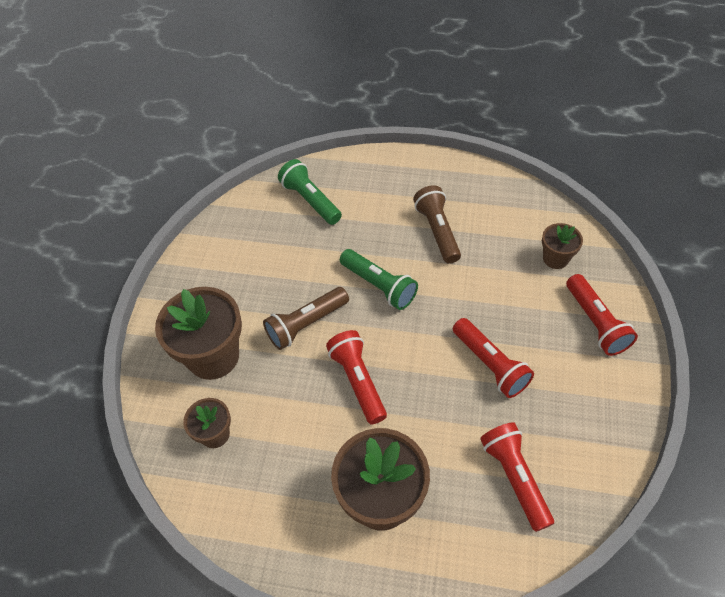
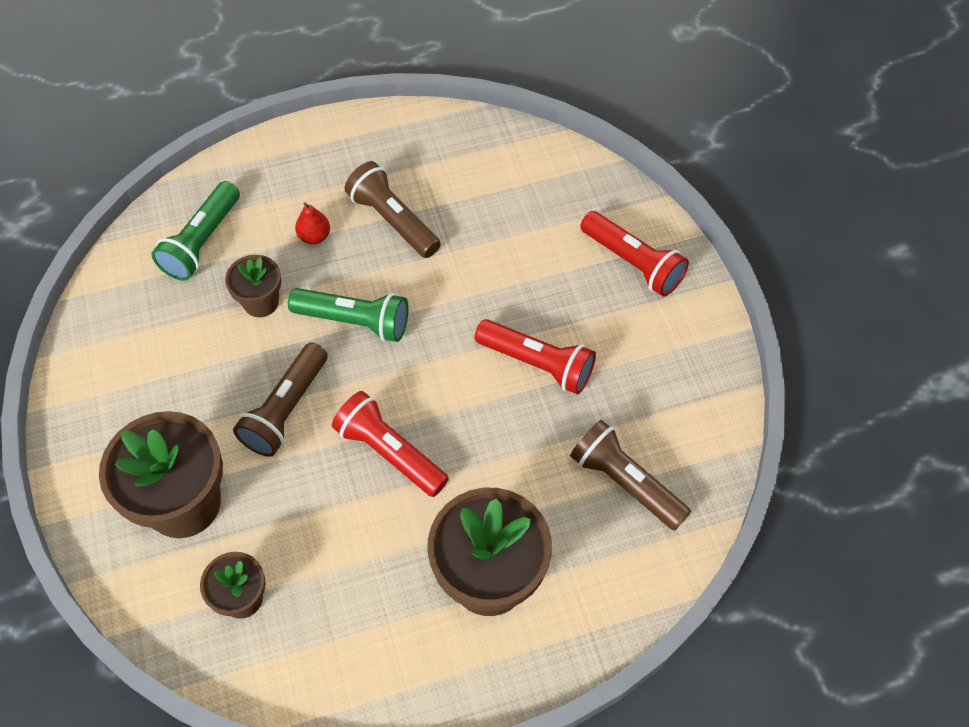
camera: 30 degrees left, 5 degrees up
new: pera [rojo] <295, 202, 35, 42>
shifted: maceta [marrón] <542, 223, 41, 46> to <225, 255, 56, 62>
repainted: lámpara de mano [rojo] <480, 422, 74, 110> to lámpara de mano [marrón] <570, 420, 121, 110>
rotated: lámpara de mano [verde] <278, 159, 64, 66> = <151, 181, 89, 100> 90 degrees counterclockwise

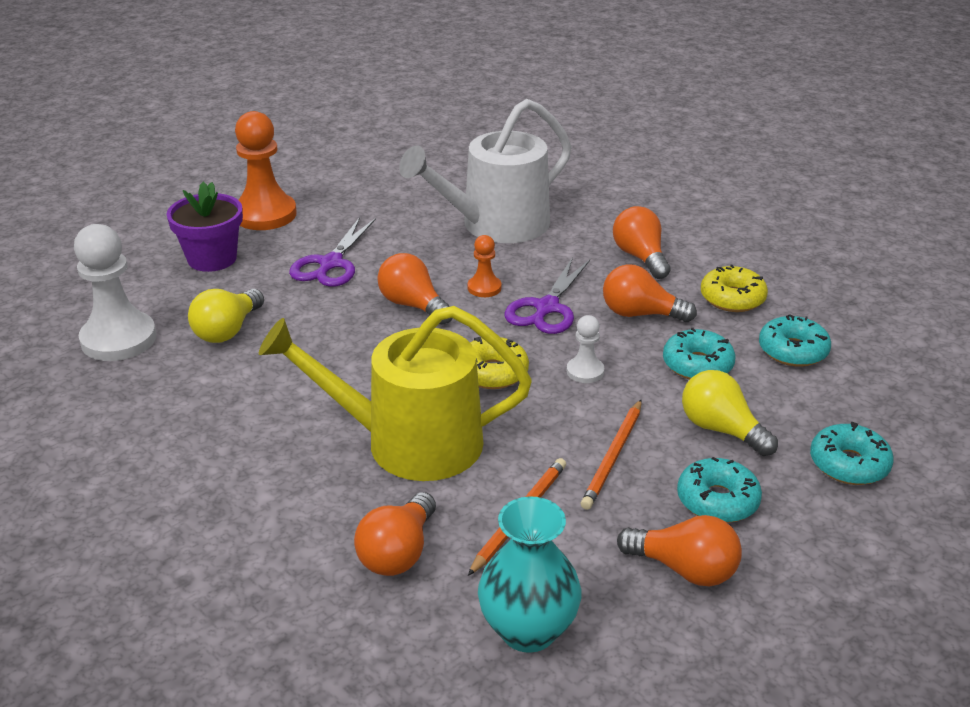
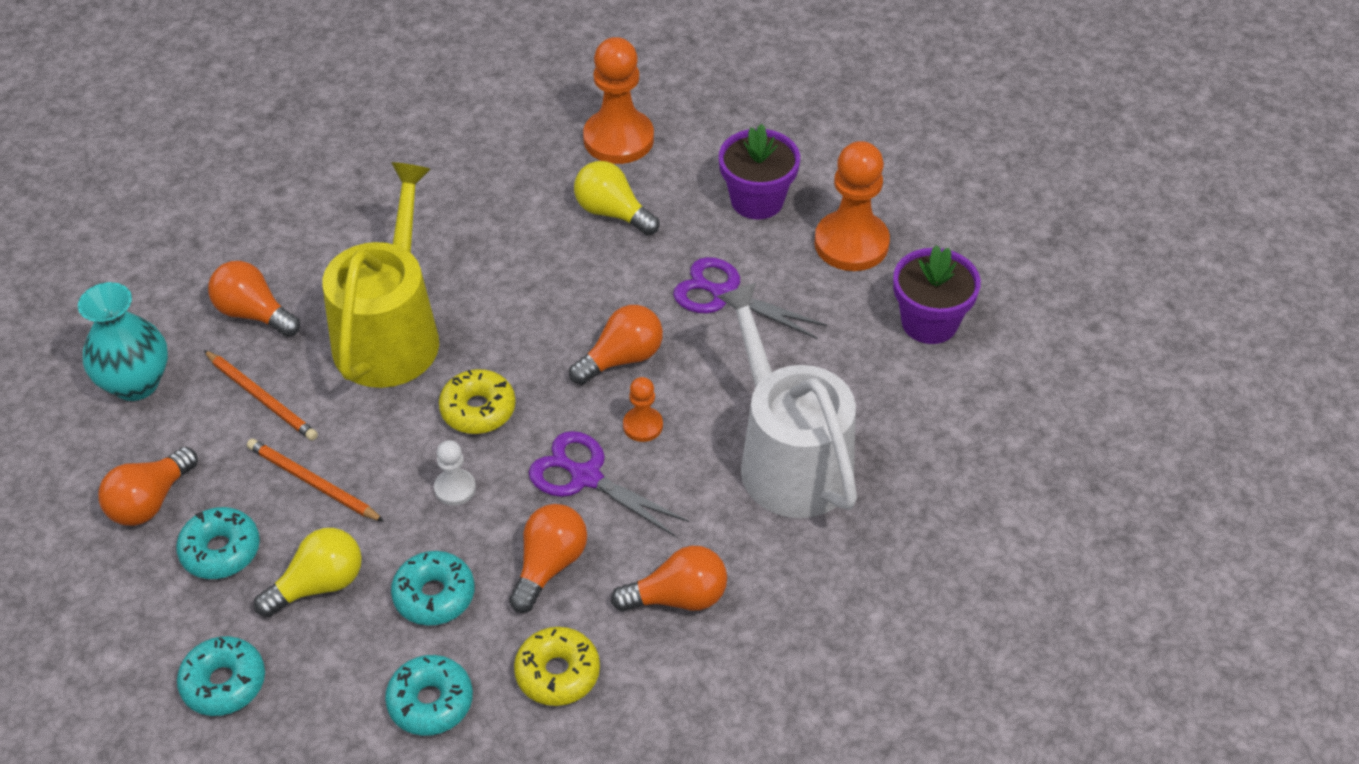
camera: 100 degrees right, 15 degrees up
new: maceta [morado] <893, 245, 88, 99>
repainted: peón [blanco] <74, 224, 82, 137> to peón [naranja] <583, 37, 71, 127>

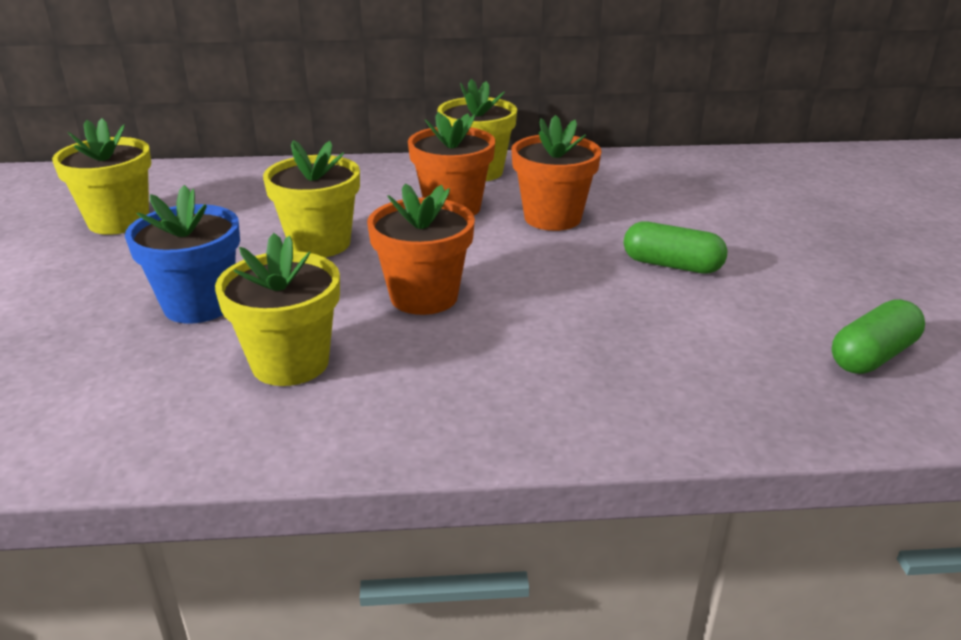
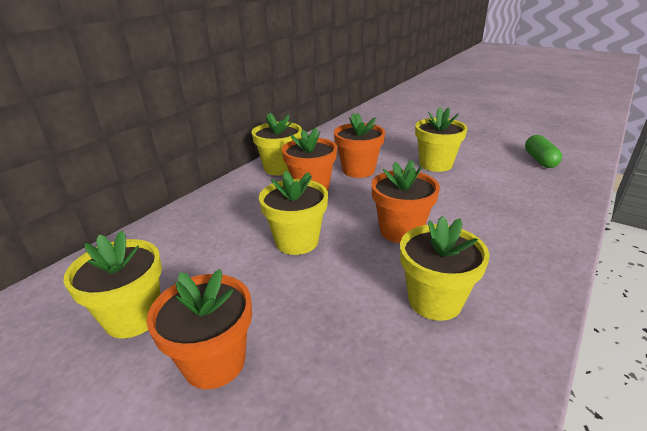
camera: 50 degrees left, 0 degrees up
gone: maceta [azul] <125, 185, 115, 139>
new: maceta [naranja] <147, 269, 105, 120>
swapped: cápsula [verde] <624, 221, 103, 53> to maceta [amarillo] <415, 107, 52, 65>

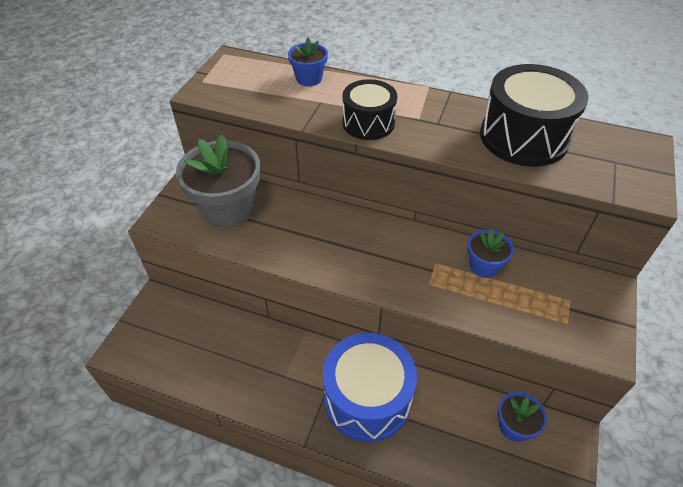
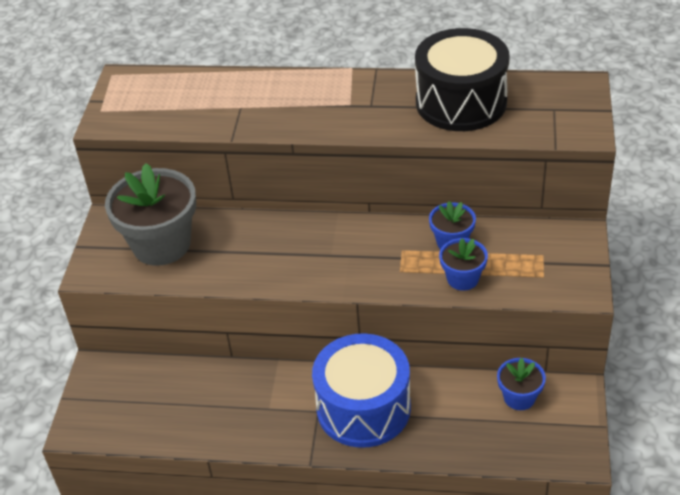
camera: 10 degrees left, 5 degrees down
gone: tambor [negro] <343, 79, 54, 61>
shifted: maceta [azul] <288, 38, 40, 48> to <439, 238, 49, 53>

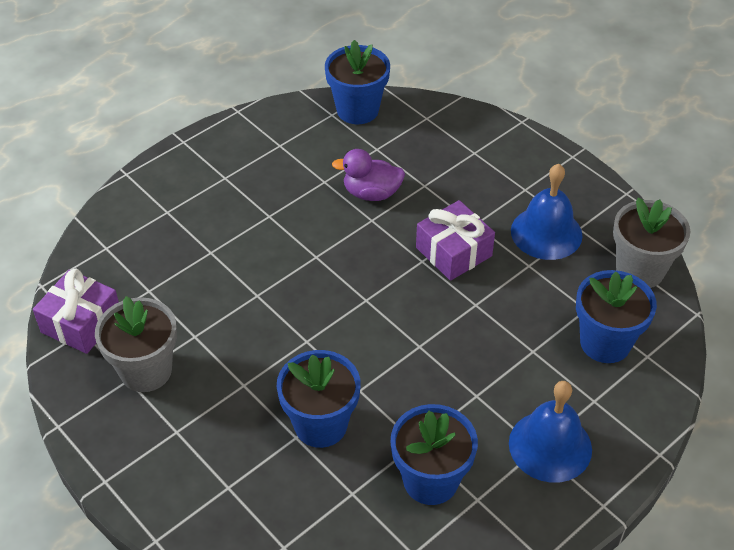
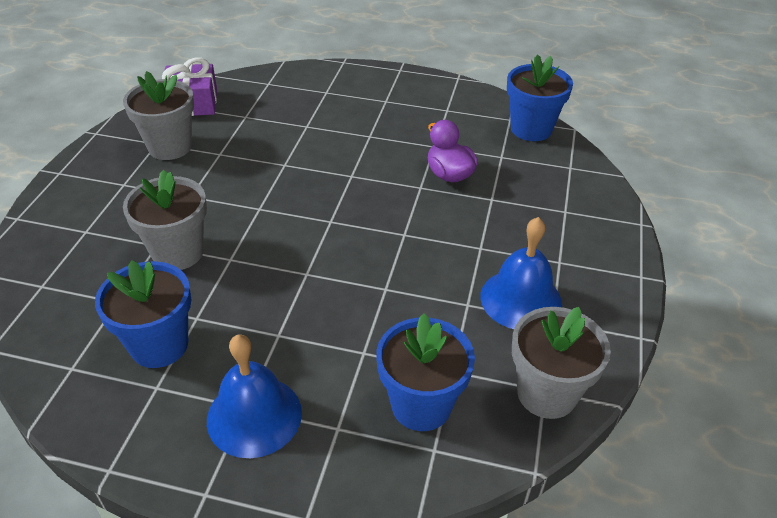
camera: 55 degrees right, 5 degrees down
gone: regalo [morado] <416, 200, 79, 81>
repainted: maceta [azul] <277, 350, 84, 98> to maceta [gris] <123, 170, 84, 100>

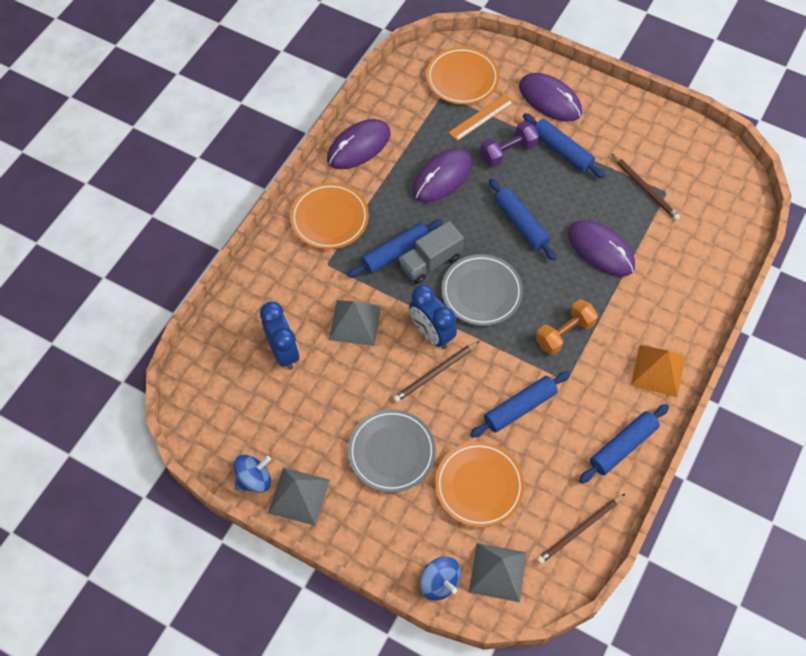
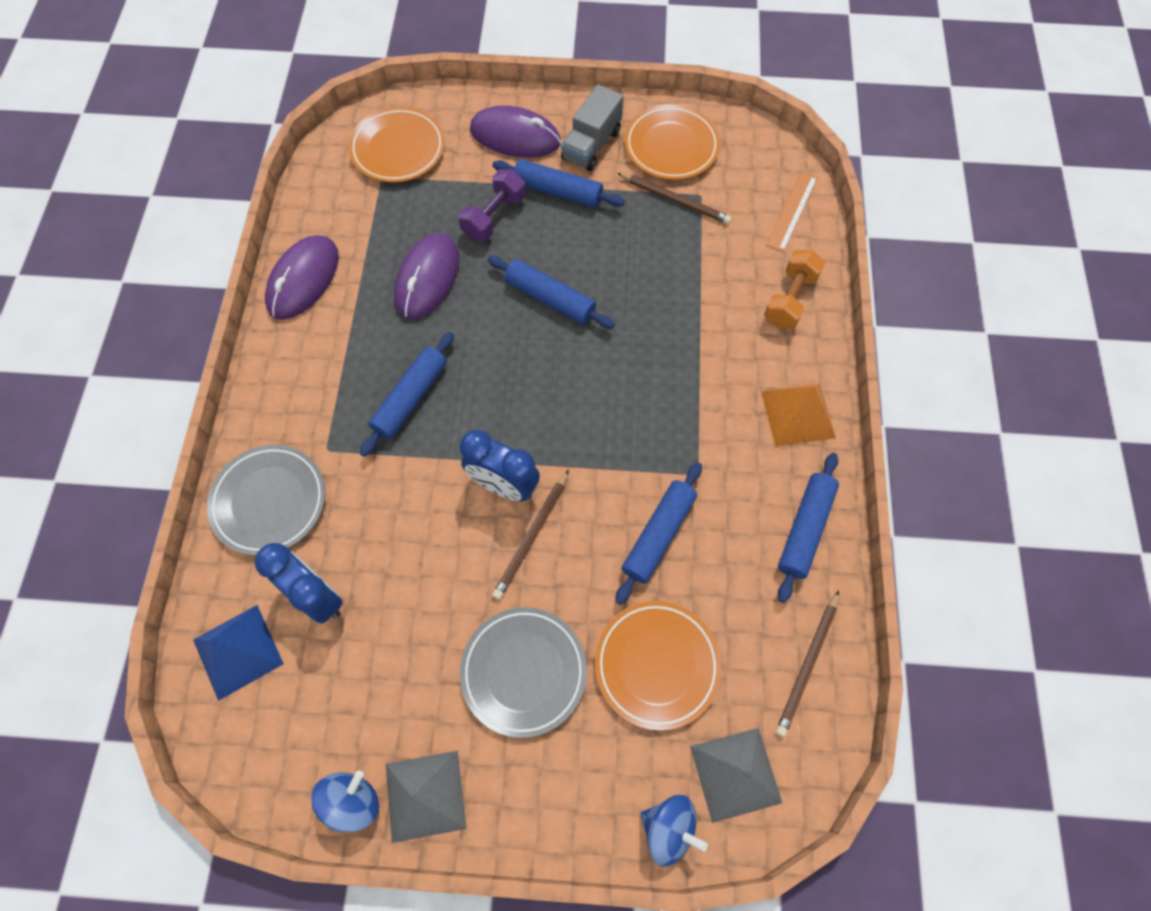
camera: 25 degrees left, 5 degrees up
gone: ratón [morado] <568, 220, 67, 57>; pirámide [gris] <329, 300, 52, 46>
new: pirámide [azul] <193, 605, 91, 96>
shifted: regla [naranja] <449, 94, 65, 47> to <767, 172, 50, 80>; plato [naranja] <290, 183, 79, 66> to <624, 104, 96, 76>; camión [gris] <399, 221, 65, 63> to <561, 85, 63, 86>; plato [gris] <441, 254, 82, 72> to <207, 445, 118, 111>; mancuerna [naranja] <536, 299, 62, 56> to <764, 250, 61, 79>

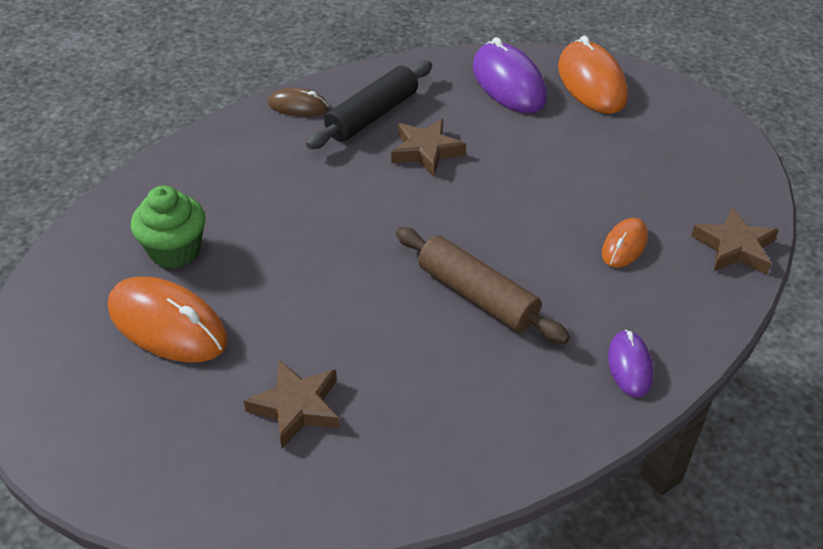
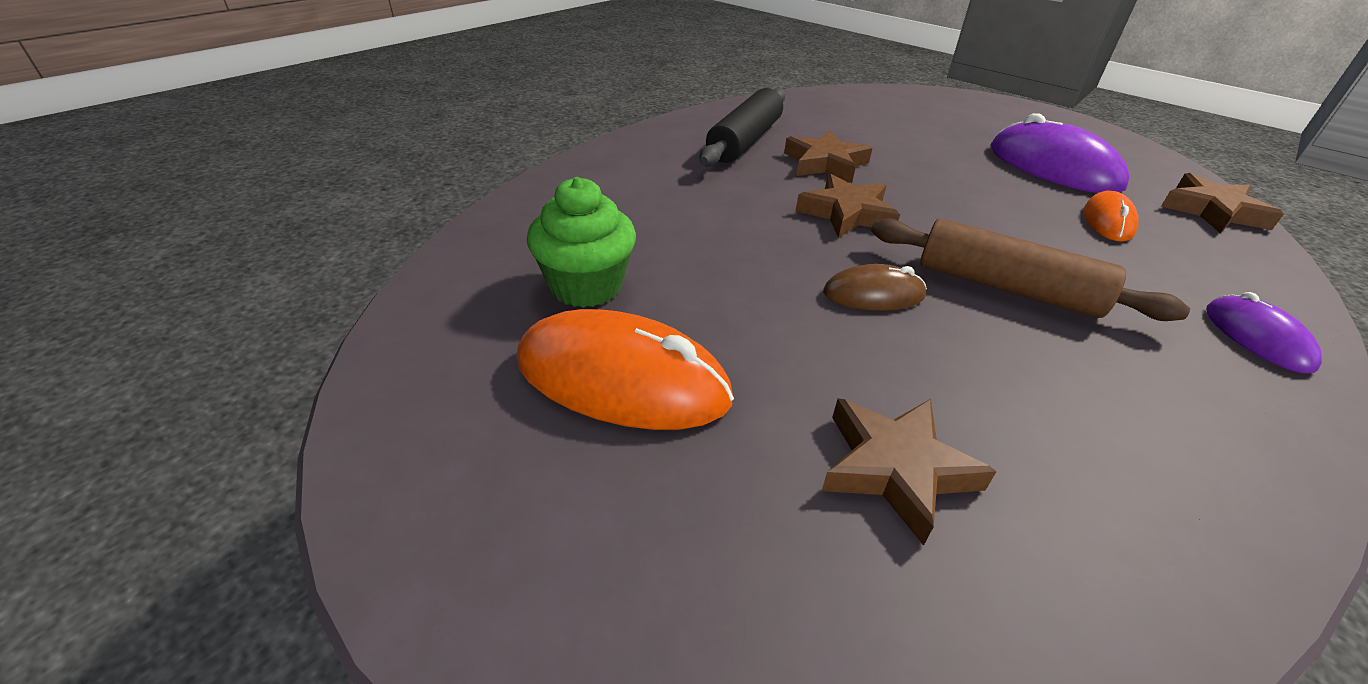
camera: 15 degrees left, 5 degrees down
gone: ratón [naranja] <558, 36, 70, 78>
new: estrella [marrón] <796, 173, 104, 65>
shifted: ratón [morado] <473, 37, 74, 76> to <990, 113, 140, 80>; ratón [marrón] <268, 87, 61, 29> to <823, 264, 104, 47>

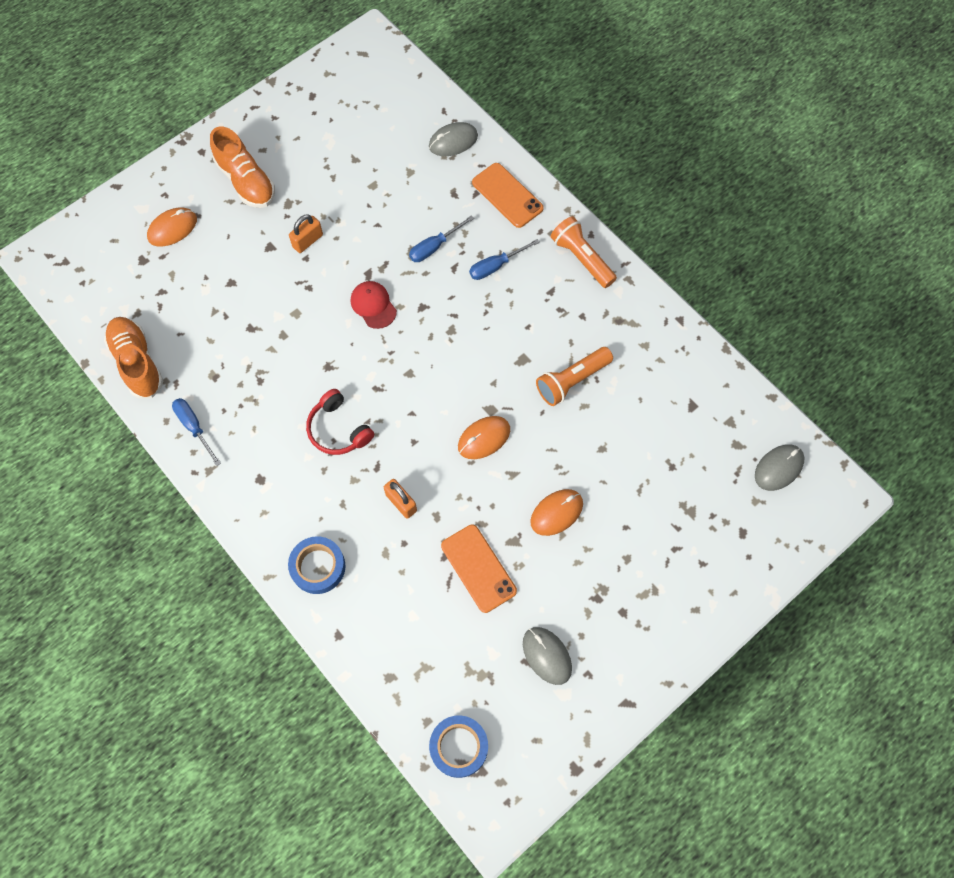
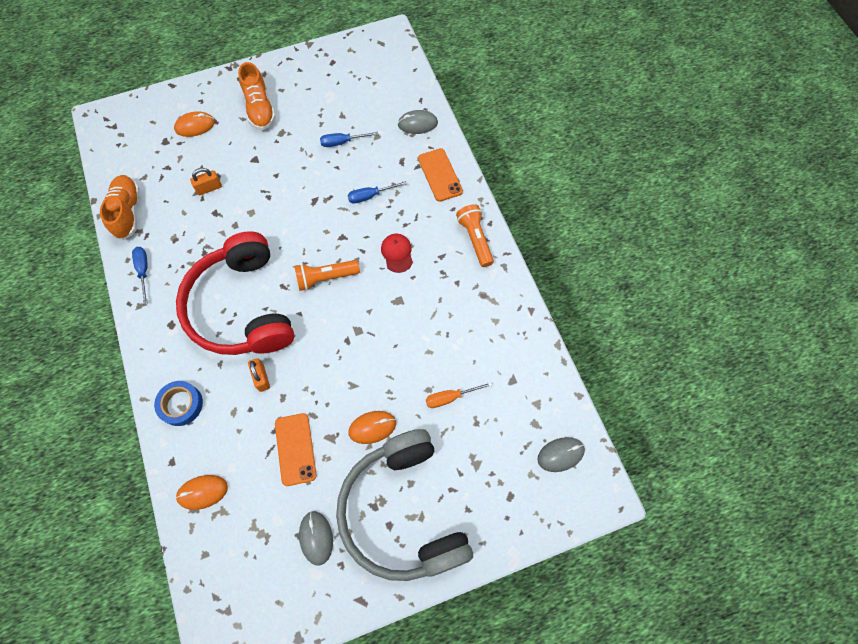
camera: 20 degrees right, 0 degrees up
gone: cinta adhesiva [azul] <429, 715, 59, 63>
new: destornillador [naranja] <426, 382, 67, 26>; auriculares [gris] <336, 429, 137, 152>
shifted: candado [naranja] <289, 214, 34, 39> to <190, 168, 32, 27>; destornillador [azul] <469, 239, 71, 41> to <320, 132, 58, 15>; gorra [rojo] <351, 281, 46, 48> to <381, 233, 32, 40>; lámpara de mano [naranja] <536, 347, 77, 59> to <294, 260, 66, 31>; ratón [naranja] <458, 416, 52, 43> to <176, 475, 52, 35>
scaled: auriculares [rojo] <306, 389, 68, 66> = <176, 231, 118, 124> x2.38

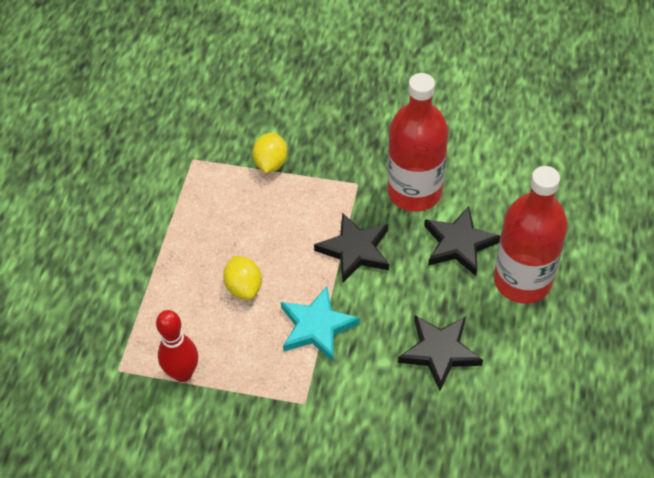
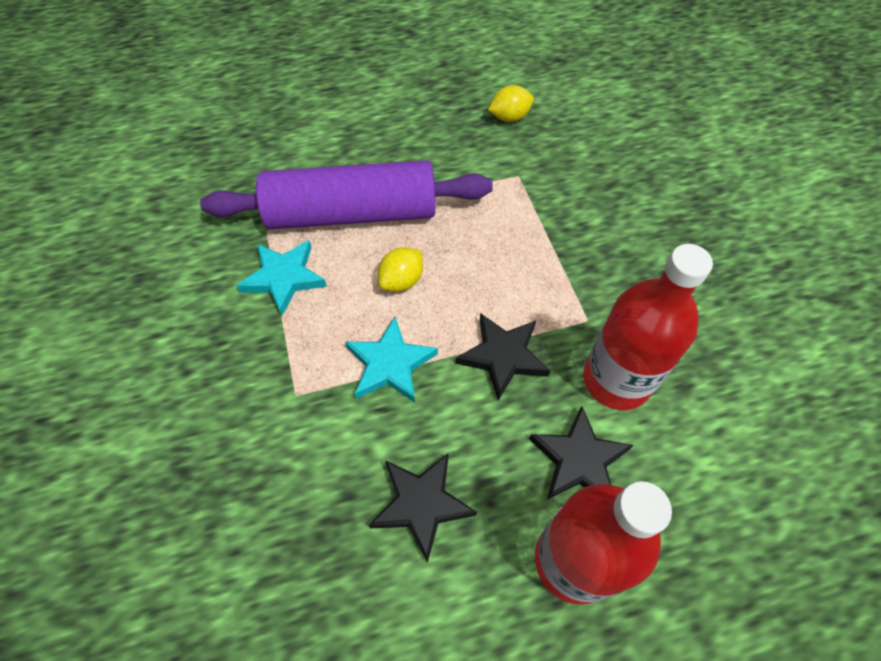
camera: 60 degrees right, 5 degrees up
new: rodillo [morado] <200, 160, 293, 69>
shifted: limón [amarillo] <252, 133, 35, 40> to <488, 85, 46, 37>
swapped: bolo [rojo] <156, 310, 42, 72> to estrella [turquesa] <237, 240, 90, 76>

